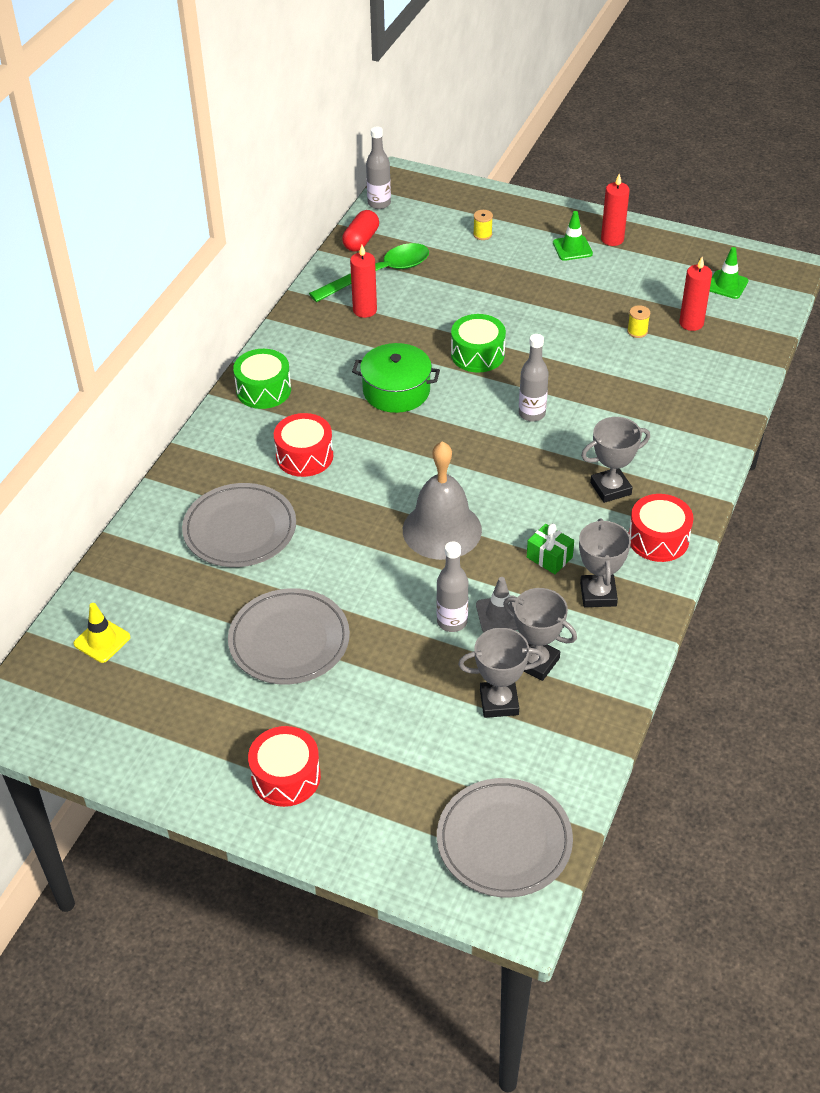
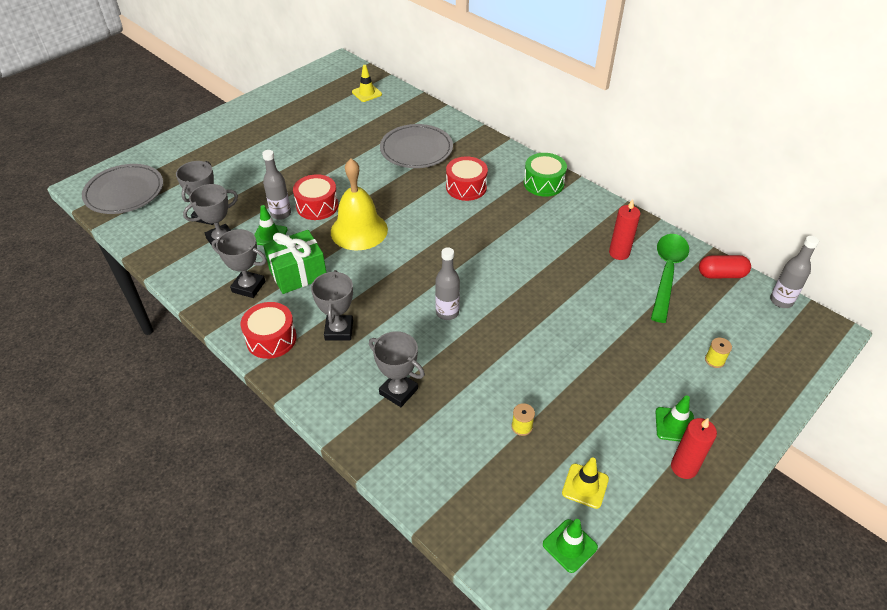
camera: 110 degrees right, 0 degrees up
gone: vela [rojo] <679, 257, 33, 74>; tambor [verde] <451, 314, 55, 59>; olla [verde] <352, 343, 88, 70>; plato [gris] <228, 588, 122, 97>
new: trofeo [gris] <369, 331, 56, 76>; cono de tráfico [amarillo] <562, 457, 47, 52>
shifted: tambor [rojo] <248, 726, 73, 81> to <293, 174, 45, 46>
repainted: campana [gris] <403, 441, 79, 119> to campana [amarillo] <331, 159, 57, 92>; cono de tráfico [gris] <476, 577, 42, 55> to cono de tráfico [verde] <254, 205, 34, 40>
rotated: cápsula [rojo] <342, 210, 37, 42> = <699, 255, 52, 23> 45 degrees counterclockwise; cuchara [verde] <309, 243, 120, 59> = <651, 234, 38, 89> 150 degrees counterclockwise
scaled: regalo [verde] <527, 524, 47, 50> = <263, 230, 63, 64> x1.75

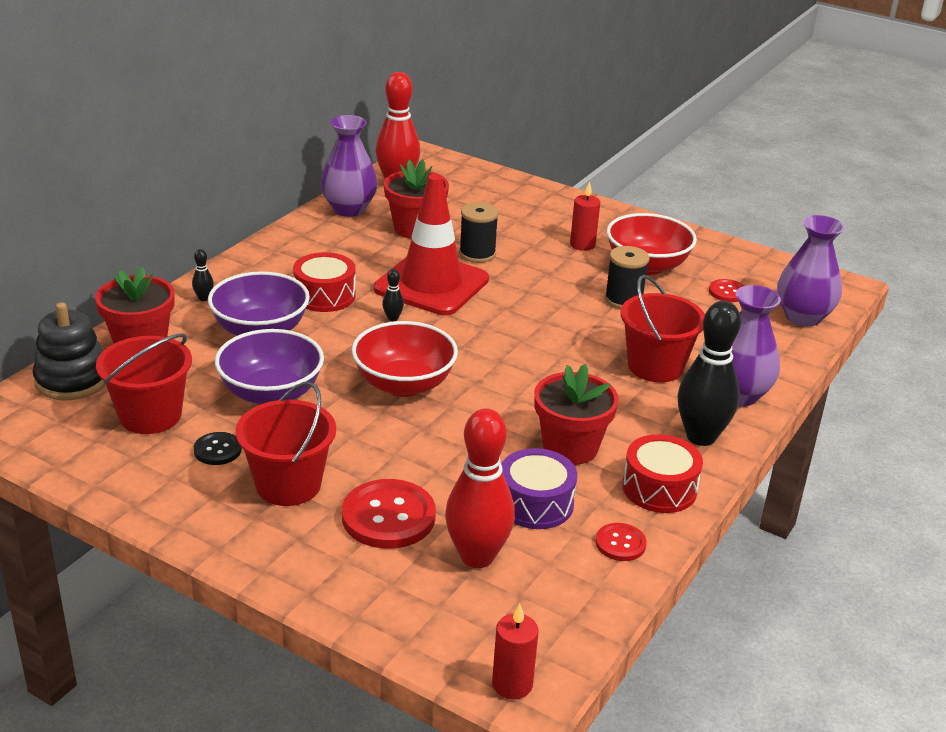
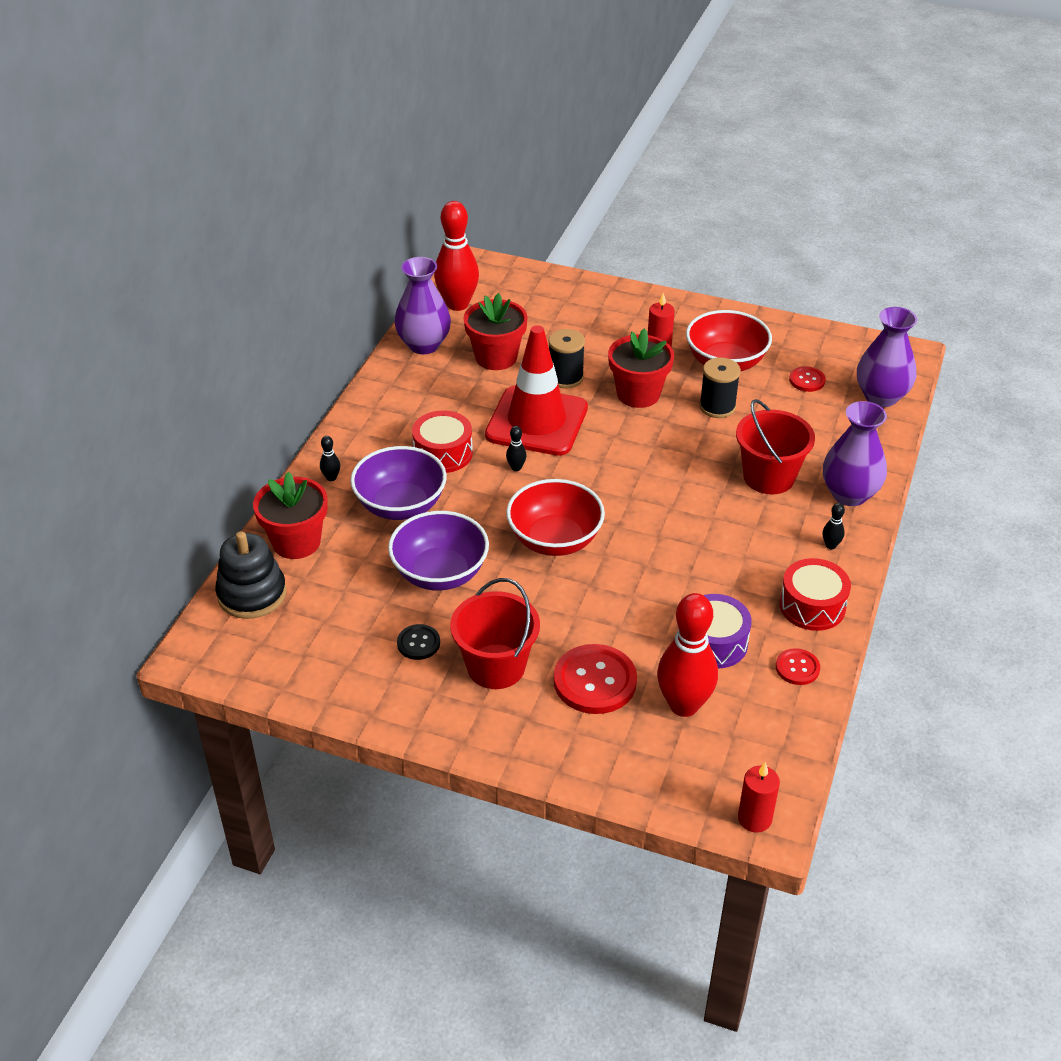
camera: 10 degrees left, 10 degrees up
gone: balde [rojo] <96, 333, 96, 101>
shifted: maceta [rojo] <534, 364, 85, 101> to <608, 328, 66, 80>
scaled: bolo [negro] <678, 301, 63, 145> = <822, 503, 23, 46> x0.40

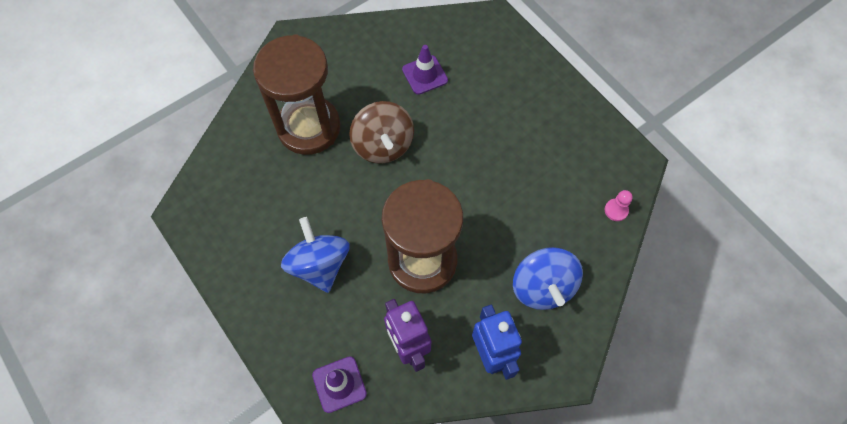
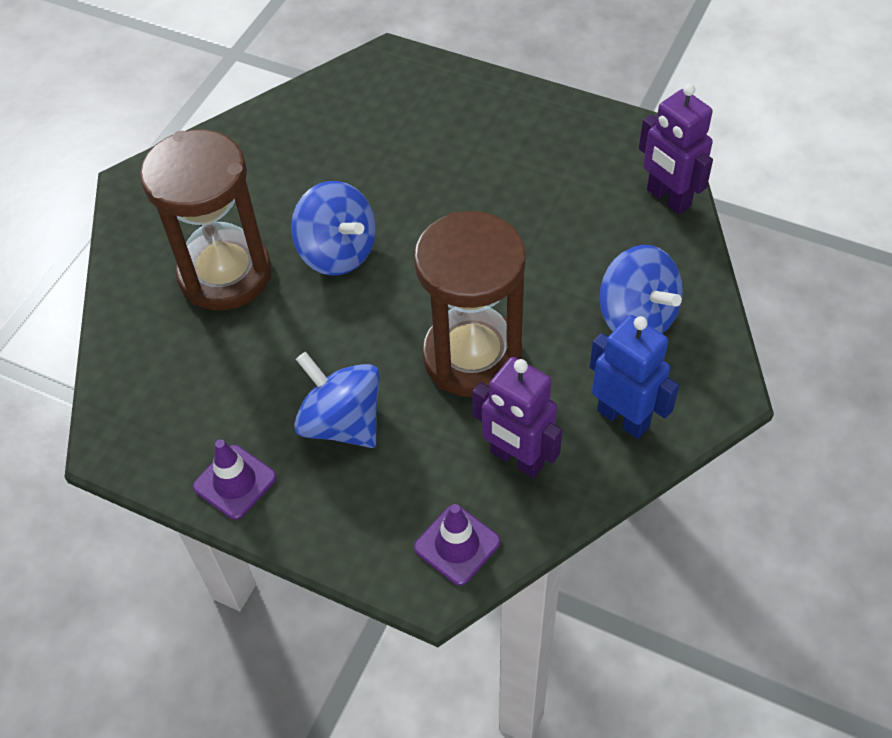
camera: 25 degrees left, 10 degrees down
shifted: cono de tráfico [morado] <402, 45, 46, 50> to <193, 440, 84, 80>
swapped: peón [rosa] <605, 190, 28, 31> to robot [morado] <639, 84, 74, 131>
repainted: peonza [marrón] <349, 101, 65, 63> to peonza [azul] <291, 181, 85, 95>

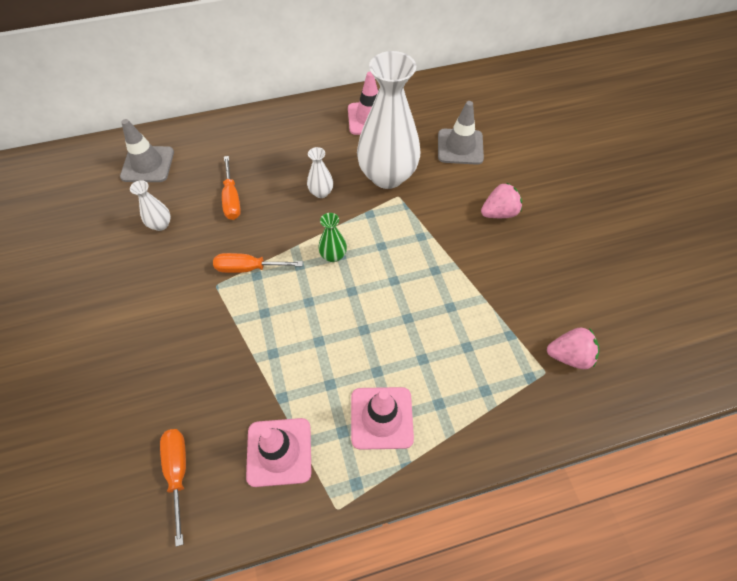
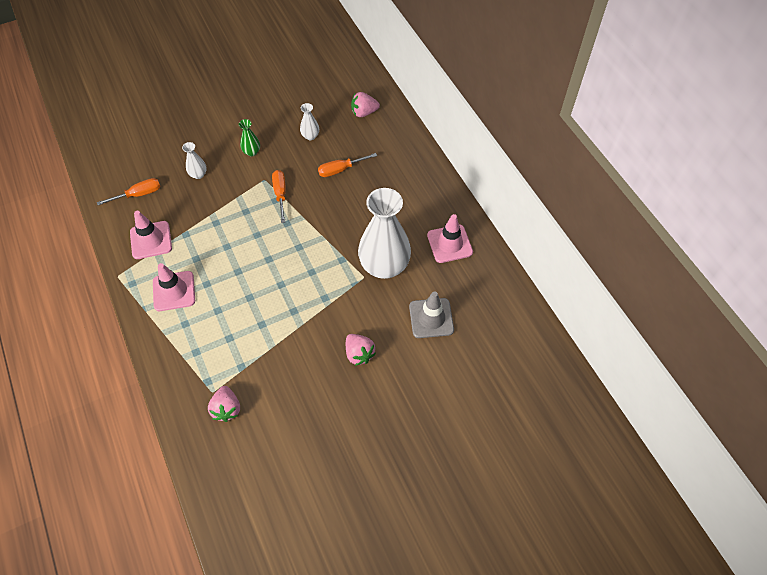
camera: 80 degrees right, 0 degrees up
shifted: florero [blanco] <307, 147, 26, 51> to <182, 142, 25, 37>; florero [verde] <318, 213, 29, 49> to <239, 119, 21, 37>
swapped: cono de tráfico [gris] <120, 119, 54, 63> to fresa [rosa] <351, 92, 29, 25>

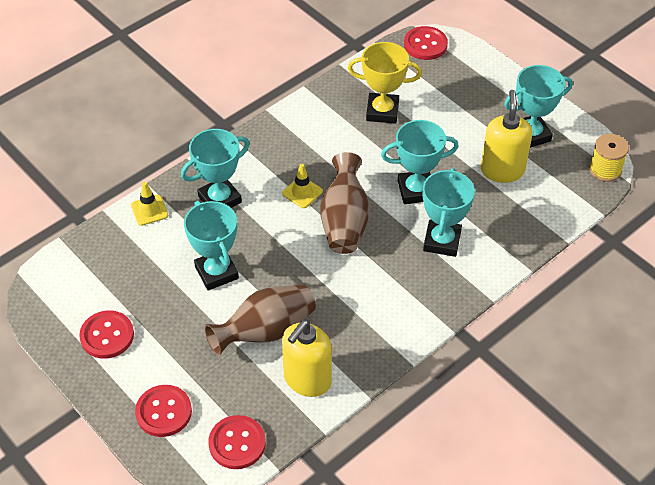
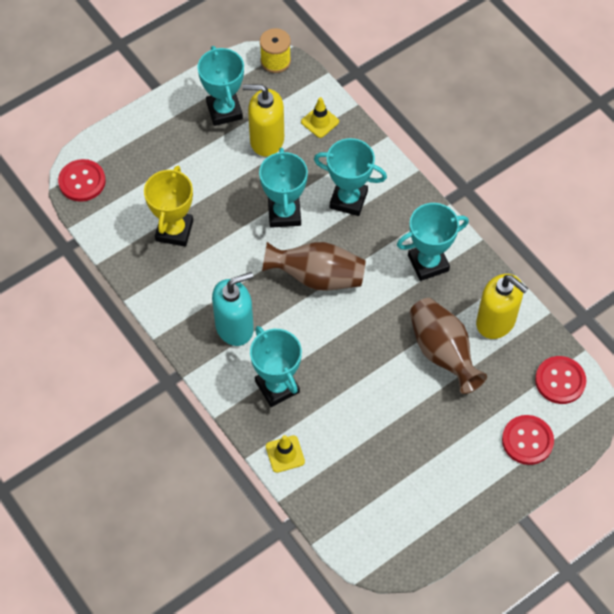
camera: 85 degrees left, 10 degrees up
gone: botón [rojo] <79, 311, 55, 48>
new: dispensador de jabón [turquesa] <212, 272, 42, 74>
shifted: cono de tráfico [amarillo] <282, 164, 41, 44> to <301, 97, 38, 41>; trofeo [turquesa] <184, 201, 55, 89> to <397, 203, 72, 78>

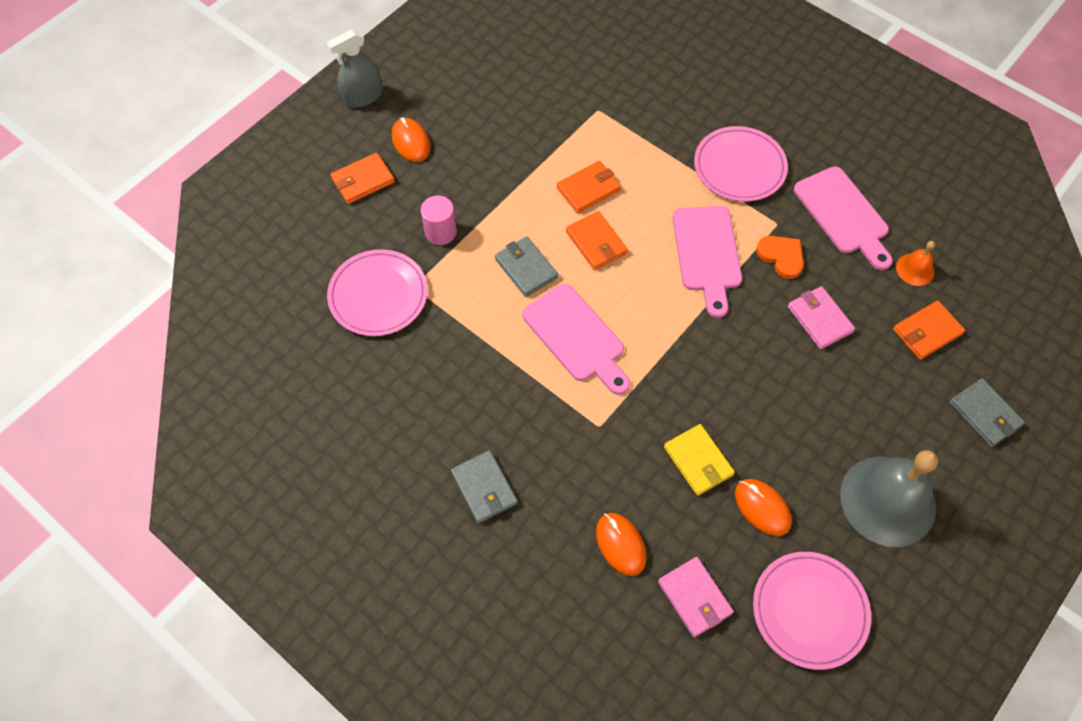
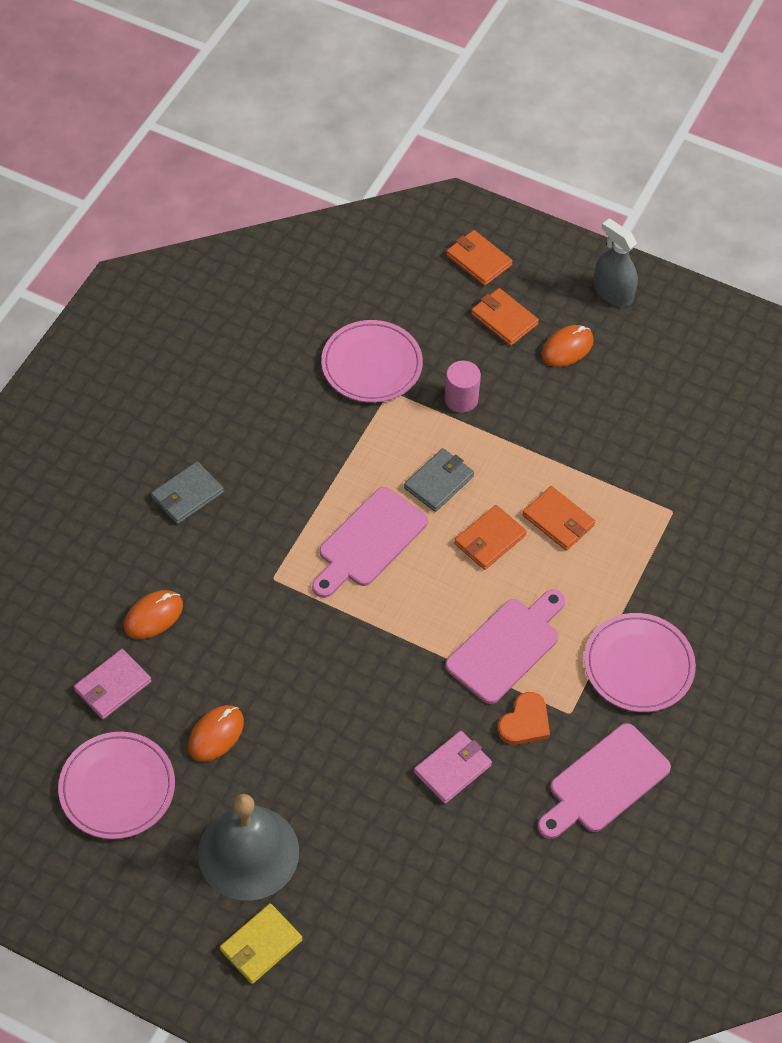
camera: 75 degrees right, 5 degrees down
gone: campana [naranja] <896, 241, 39, 45>; cartera [gris] <949, 378, 76, 69>
shifted: cartera [naranja] <893, 300, 72, 60> to <446, 230, 67, 56>; cartera [amarillo] <664, 424, 71, 72> to <220, 903, 82, 81>
rotated: tabla de cortar [rosa] <673, 206, 69, 112> = <445, 589, 120, 115> 150 degrees clockwise

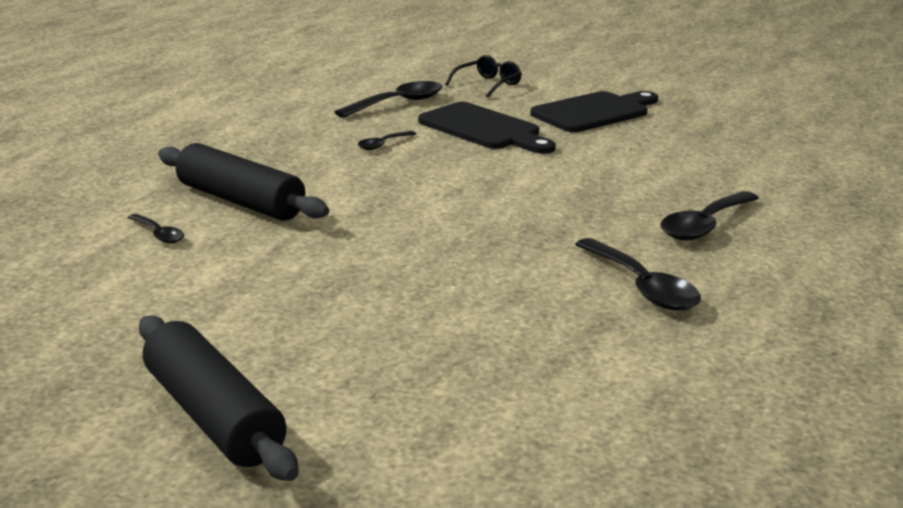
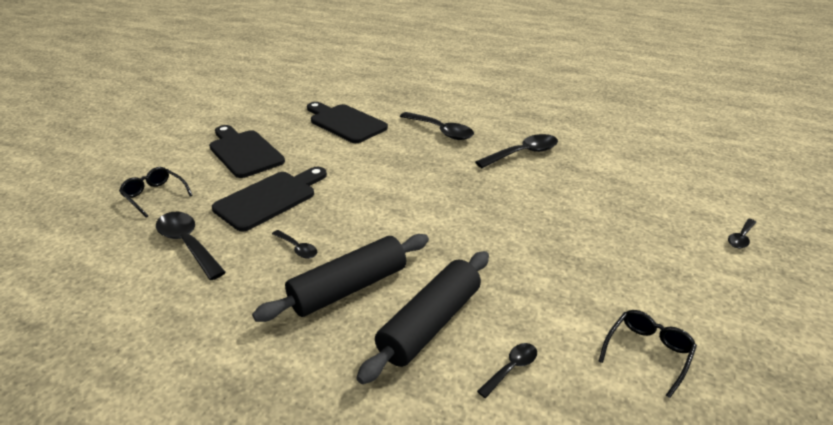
camera: 90 degrees left, 10 degrees up
new: tabla de cortar [negro] <307, 102, 81, 41>; cuchara [negro] <728, 219, 28, 29>; gafas [negro] <599, 310, 98, 88>
shifted: rodillo [negro] <139, 315, 160, 166> to <252, 234, 177, 88>

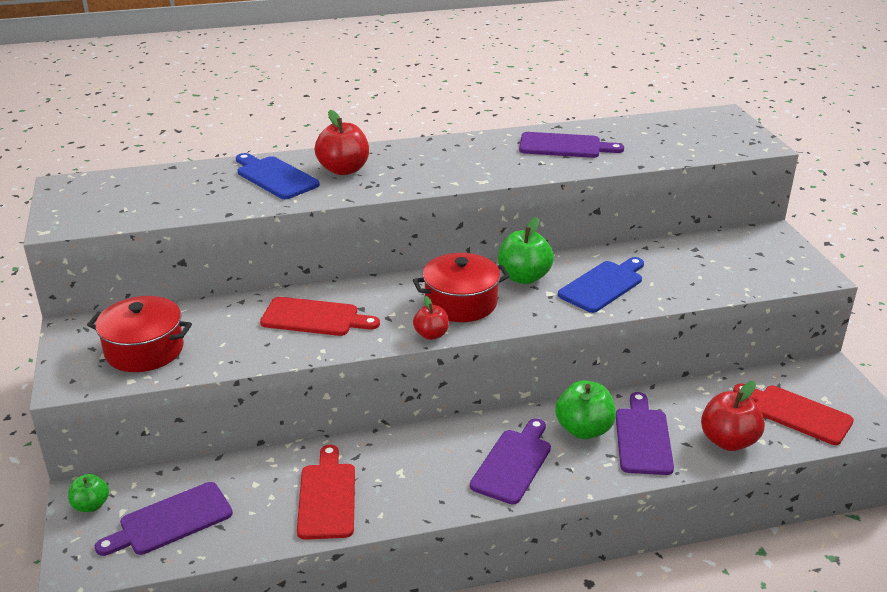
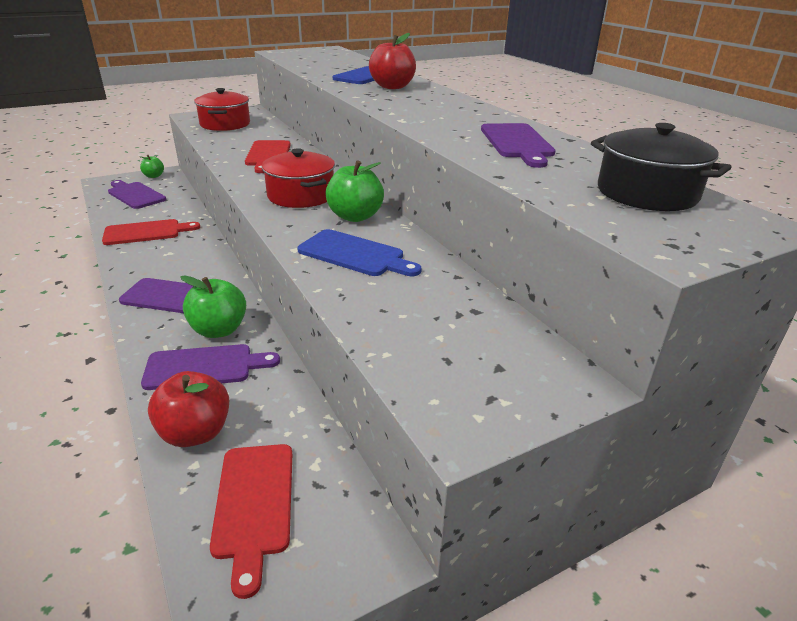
camera: 75 degrees right, 0 degrees up
gone: manzana [rojo] <413, 296, 36, 44>
new: olla [negro] <591, 123, 141, 88>
rotated: tabla de cortar [rojo] <733, 383, 121, 62> = <210, 444, 82, 155> 150 degrees clockwise

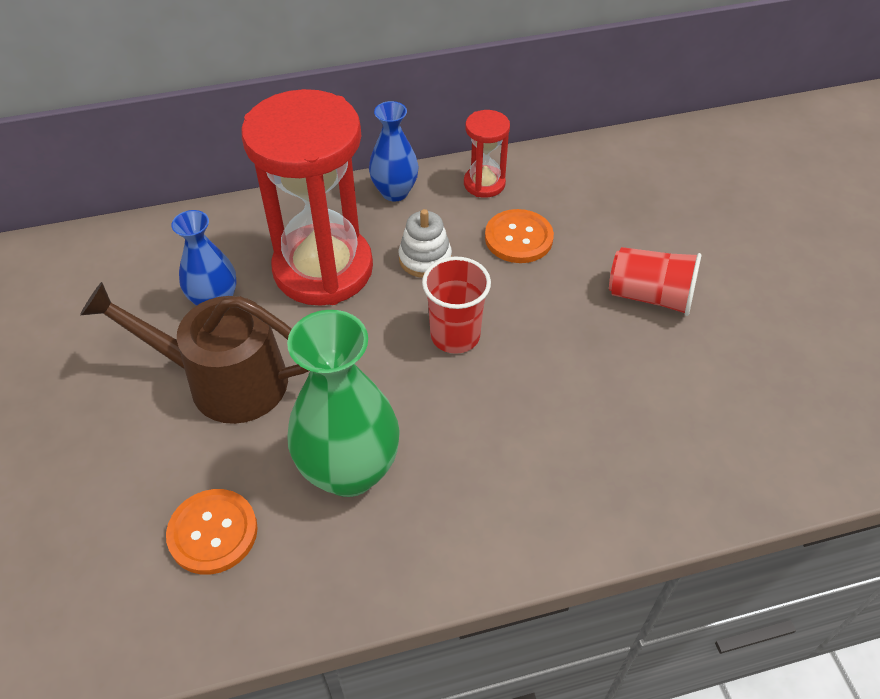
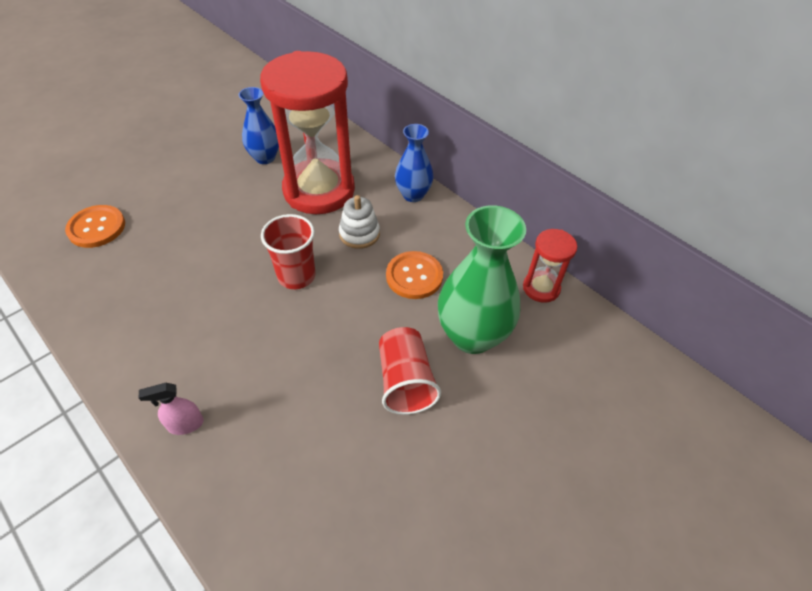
camera: 60 degrees right, 0 degrees up
gone: regadera [marrón] <80, 282, 229, 142>
new: pulverizador [rosa] <139, 383, 65, 52>
shifted: reloj de arena [rojo] <464, 110, 46, 88> to <523, 229, 54, 74>; florero [verde] <287, 310, 113, 187> to <438, 205, 88, 149>

